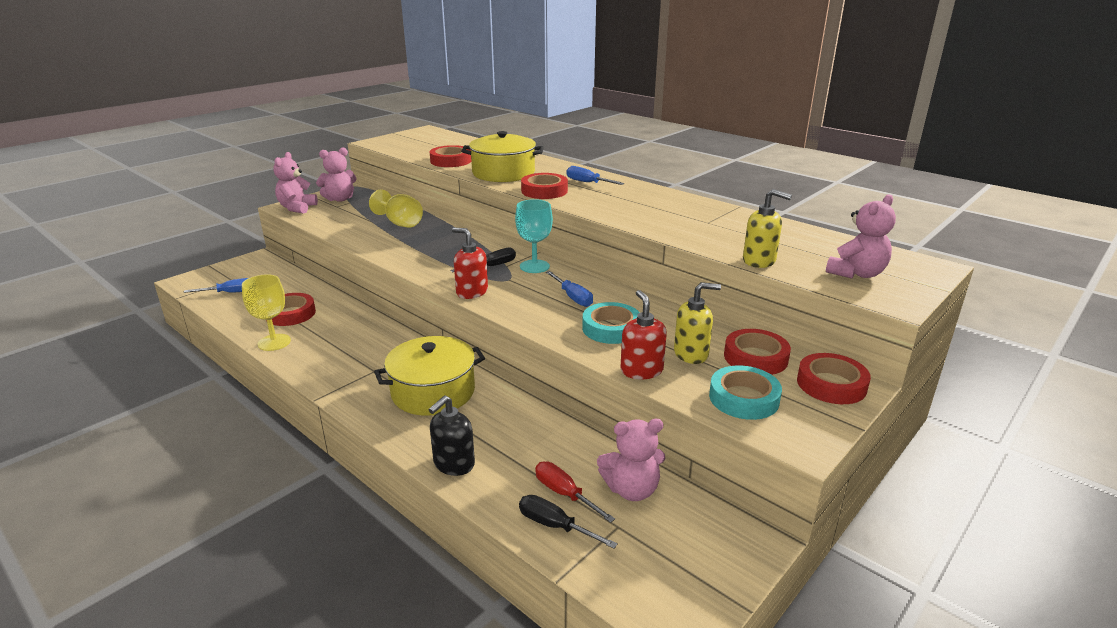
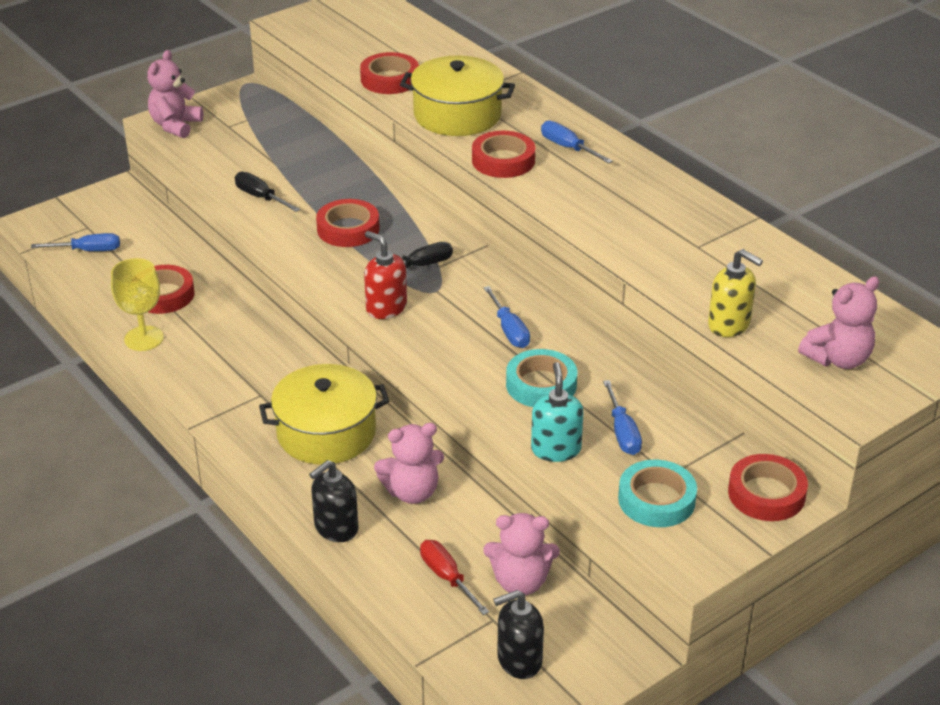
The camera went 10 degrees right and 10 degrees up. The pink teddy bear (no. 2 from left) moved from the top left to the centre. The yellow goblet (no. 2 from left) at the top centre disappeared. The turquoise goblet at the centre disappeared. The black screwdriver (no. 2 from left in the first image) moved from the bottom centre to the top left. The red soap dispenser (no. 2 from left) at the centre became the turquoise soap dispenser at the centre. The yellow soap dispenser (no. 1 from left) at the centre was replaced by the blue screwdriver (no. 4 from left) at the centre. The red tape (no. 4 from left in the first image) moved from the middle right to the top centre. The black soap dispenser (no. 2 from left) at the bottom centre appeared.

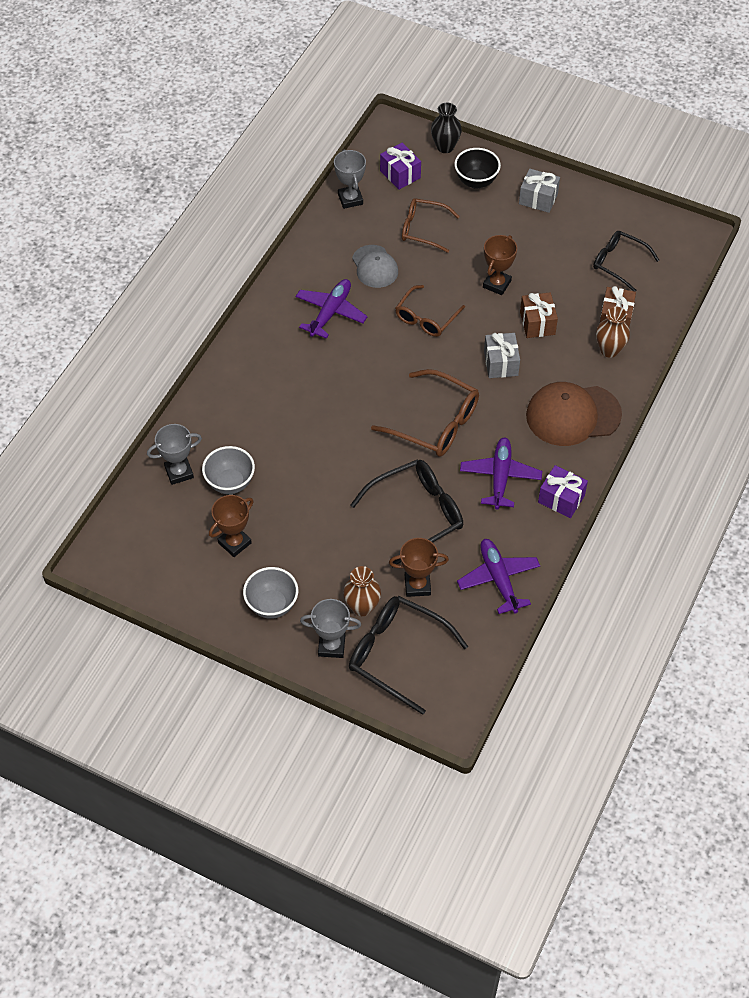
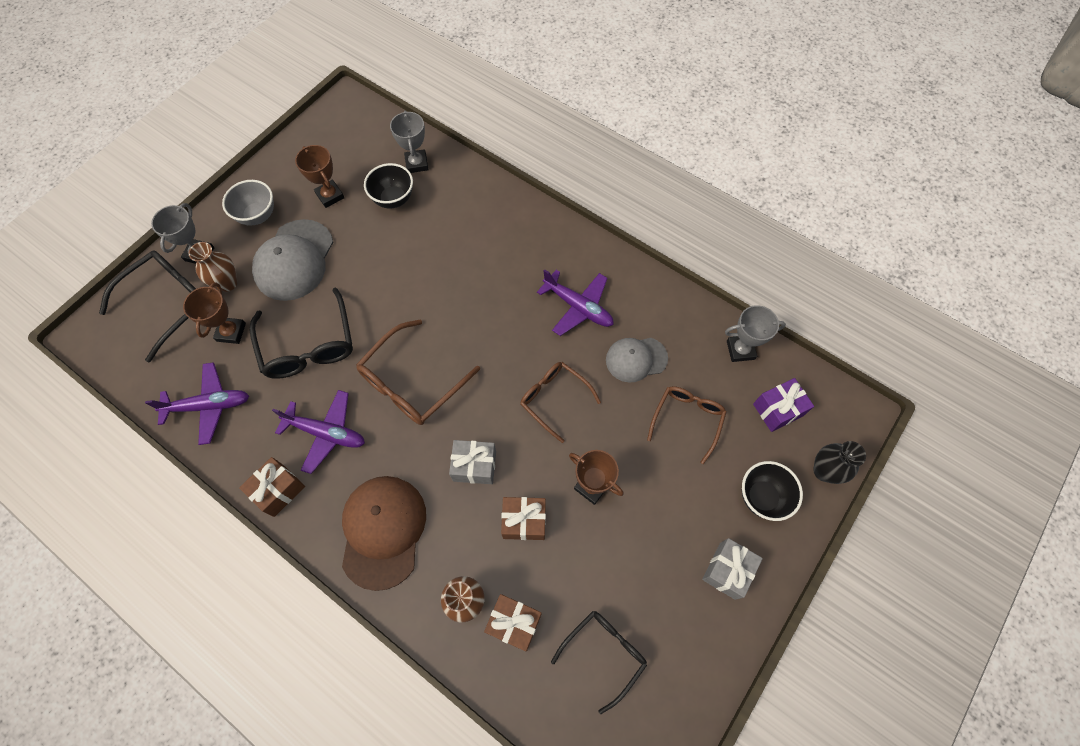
The camera went 100 degrees right and 10 degrees up. The grey bowl (no. 1 from left) at the middle left became the black bowl (no. 1 from left) at the top centre. The purple gift (no. 2 from left) at the middle right became the brown gift (no. 1 from left) at the middle left. The grey cap (no. 1 from left) at the middle left appeared.

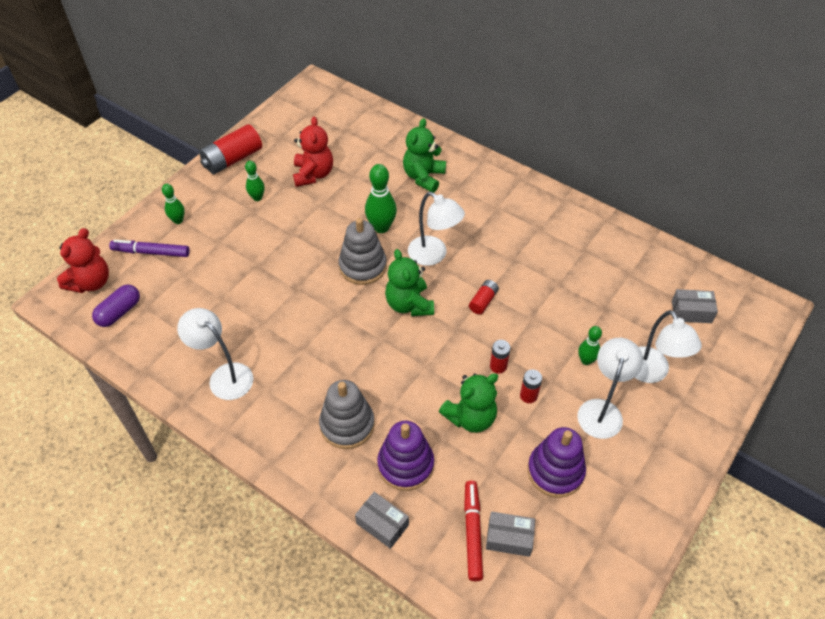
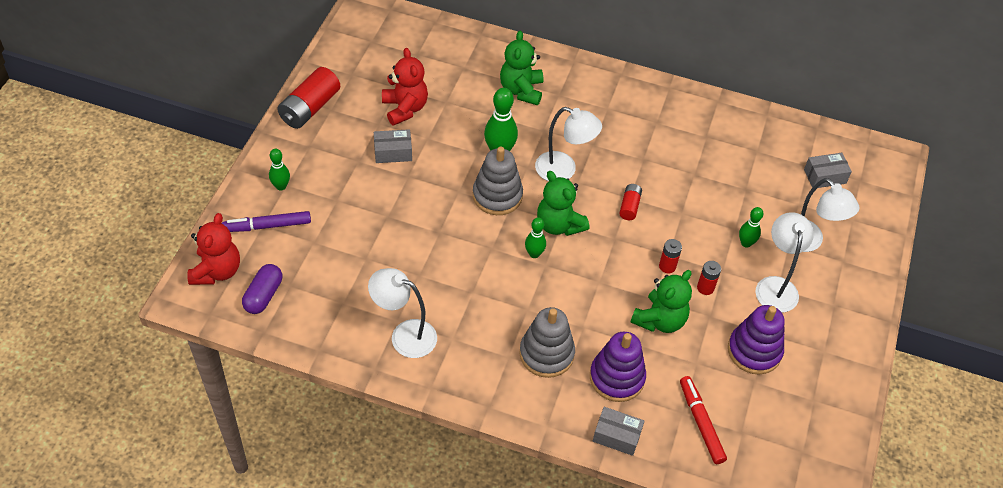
The camera went 20 degrees left and 0 degrees up. The green bowling pin (no. 2 from left in the first image) moved from the top left to the centre. The grey box (no. 2 from left in the first image) moved from the bottom centre to the top centre.

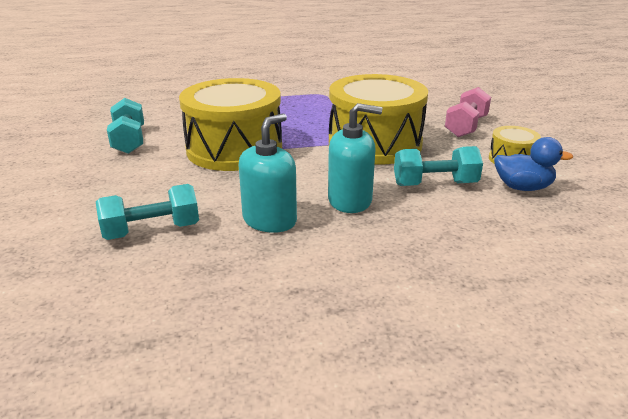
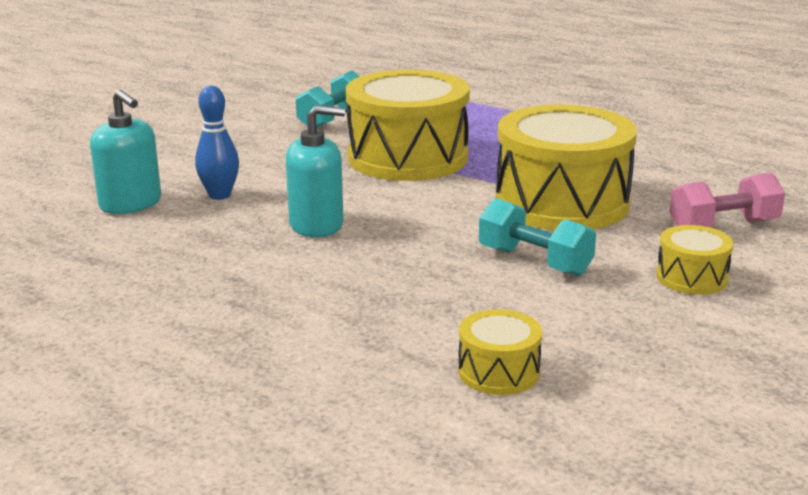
The camera went 45 degrees right and 5 degrees down. The turquoise dumbbell (no. 2 from left) at the middle left was replaced by the blue bowling pin at the top left. The turquoise soap dispenser (no. 2 from left in the first image) moved from the centre to the top left. The blue duck at the middle right disappeared. The yellow drum (no. 2 from left) at the bottom centre appeared.

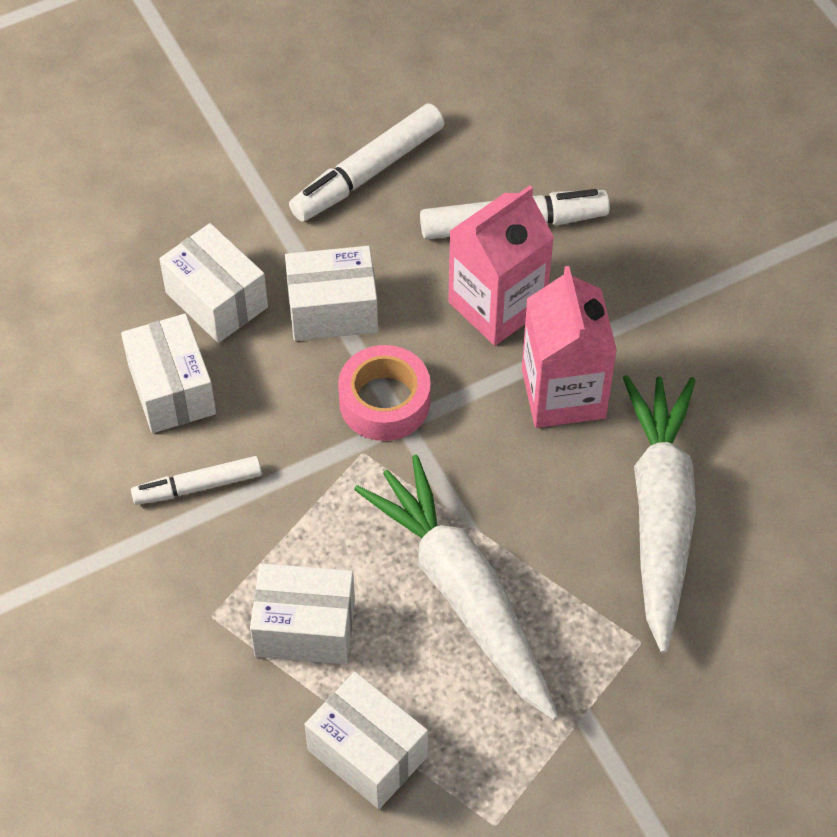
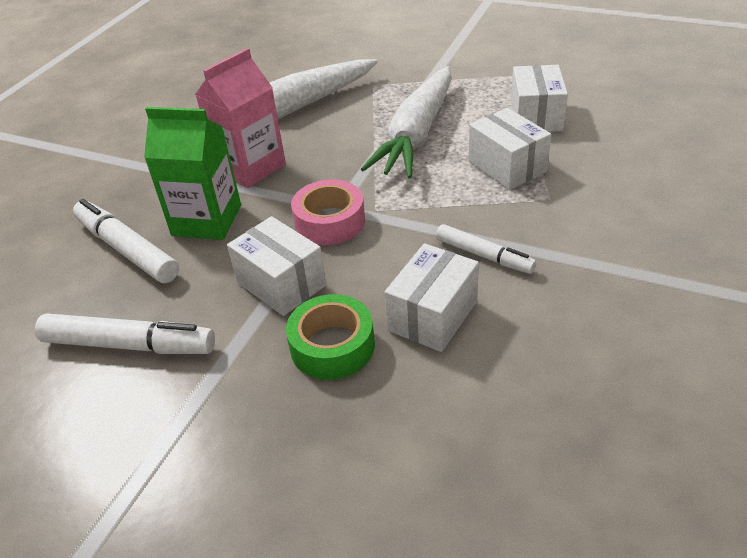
The camera went 125 degrees left and 15 degrees down. The white box (no. 2 from left) at the middle left was replaced by the green tape at the centre. The pink carton (no. 1 from left) at the top centre became the green carton at the top left.

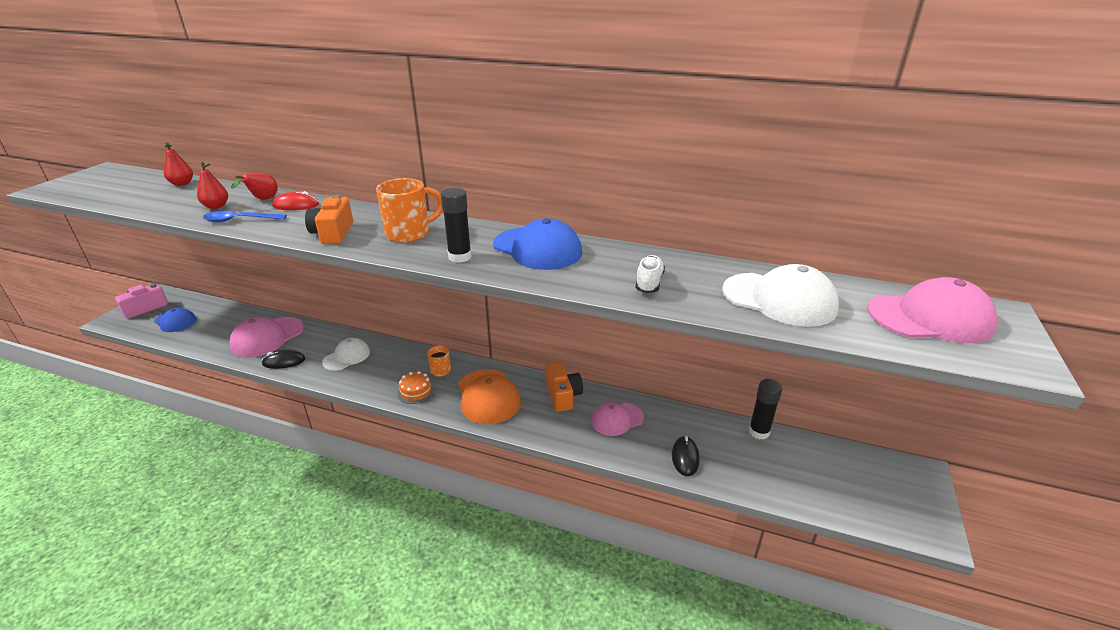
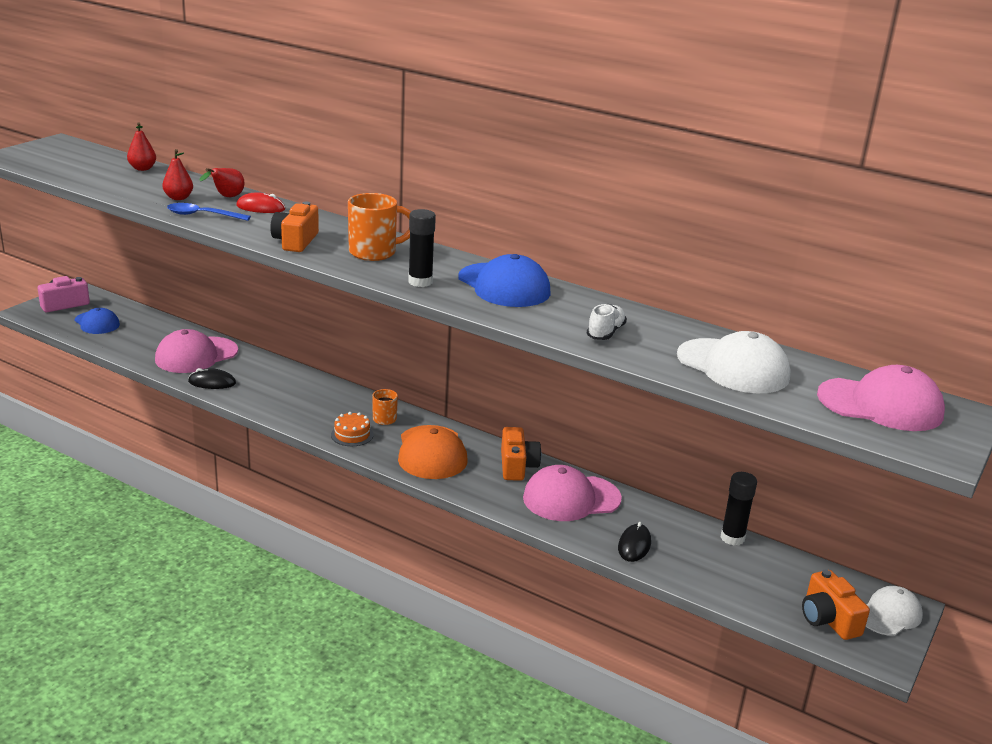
The camera went 10 degrees right and 5 degrees down. The white cap (no. 1 from left in the first image) moved from the middle left to the bottom right. The pink cap (no. 2 from left) at the centre changed to 1.56 times the size. The orange camera (no. 3 from left) at the bottom right appeared.

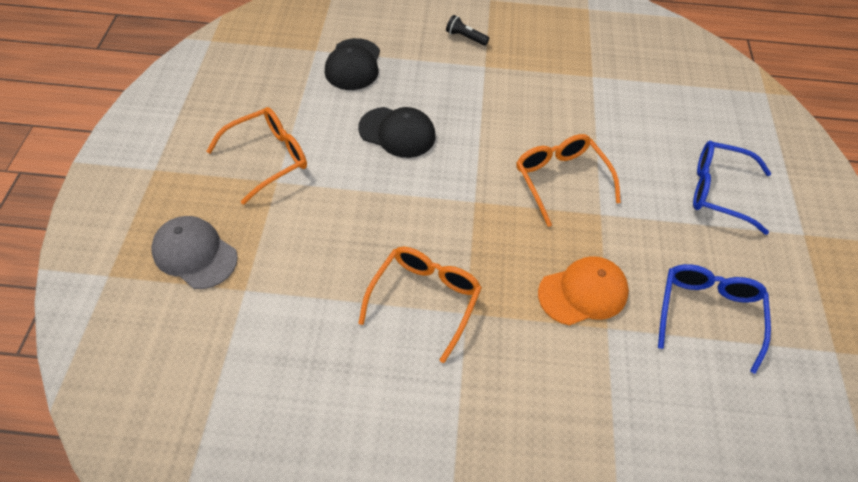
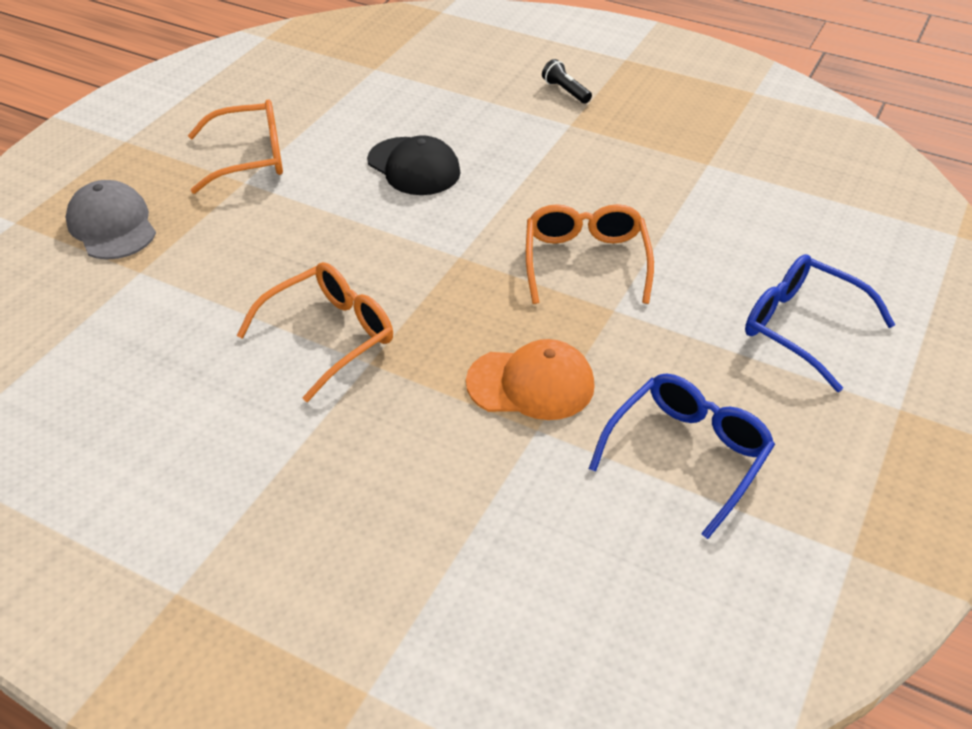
The camera went 25 degrees right and 10 degrees down. The black cap (no. 1 from left) at the top centre disappeared.

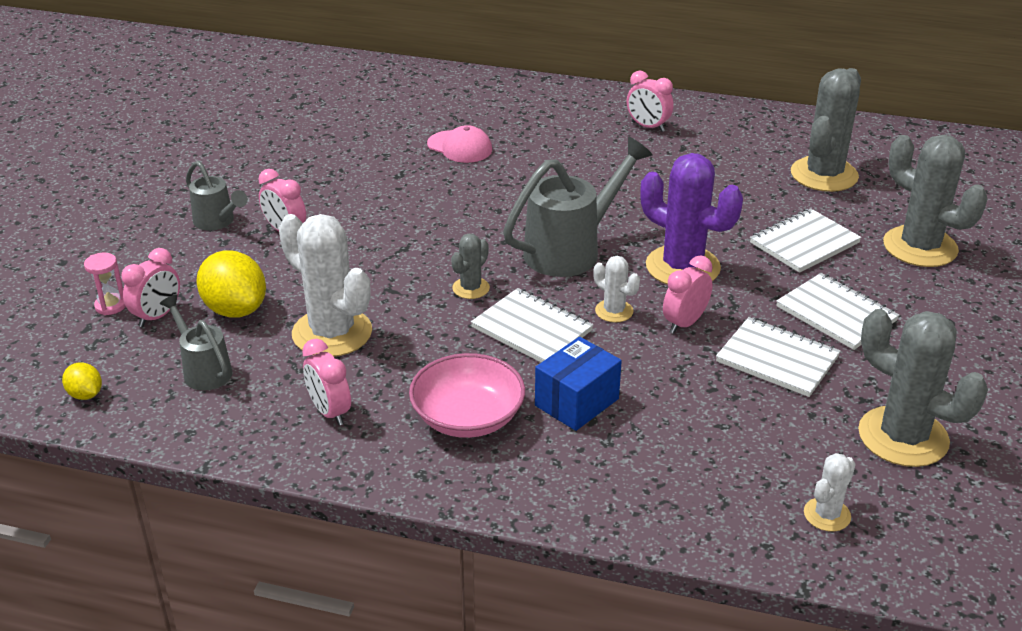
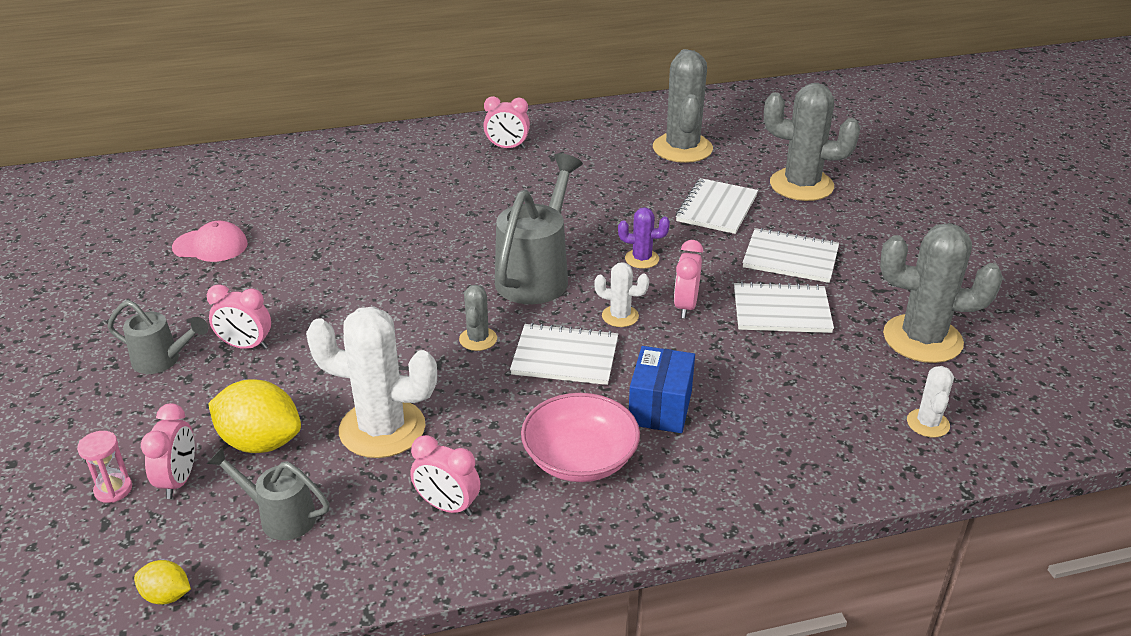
The camera went 30 degrees left and 0 degrees up. The pink cap moved from the top centre to the middle left. The purple cactus at the middle right changed to 0.49 times the size.

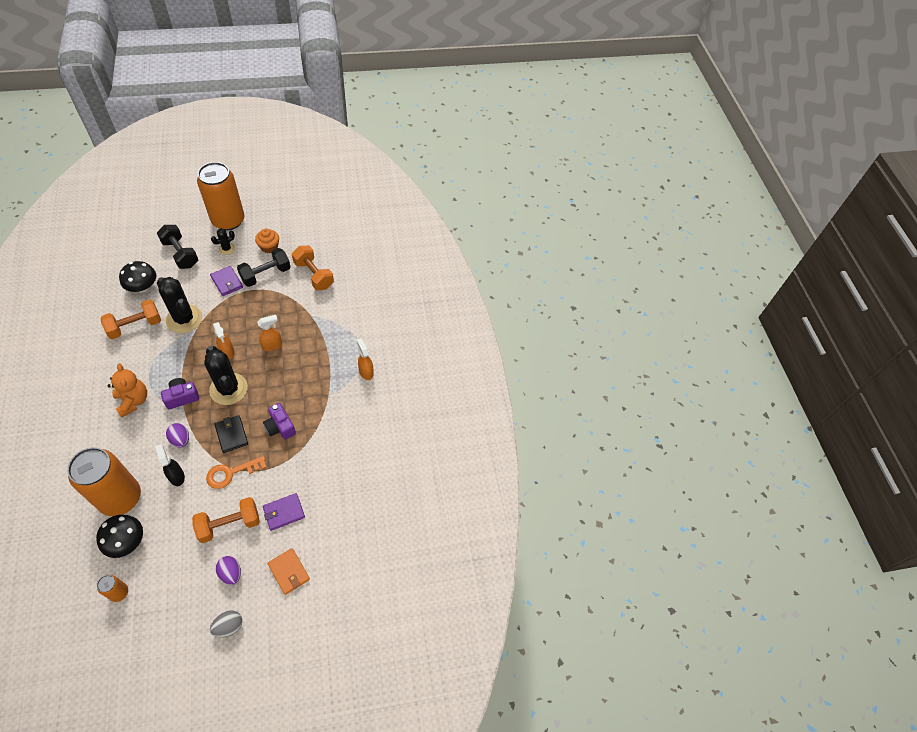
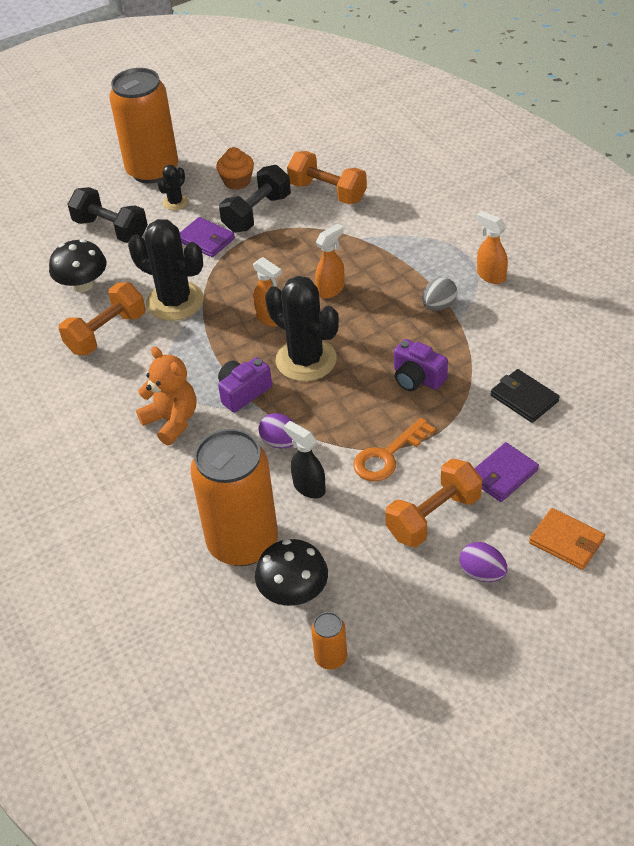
The camera went 10 degrees left and 10 degrees down. The grey egg moved from the bottom left to the middle right. The black wallet moved from the middle left to the middle right.

